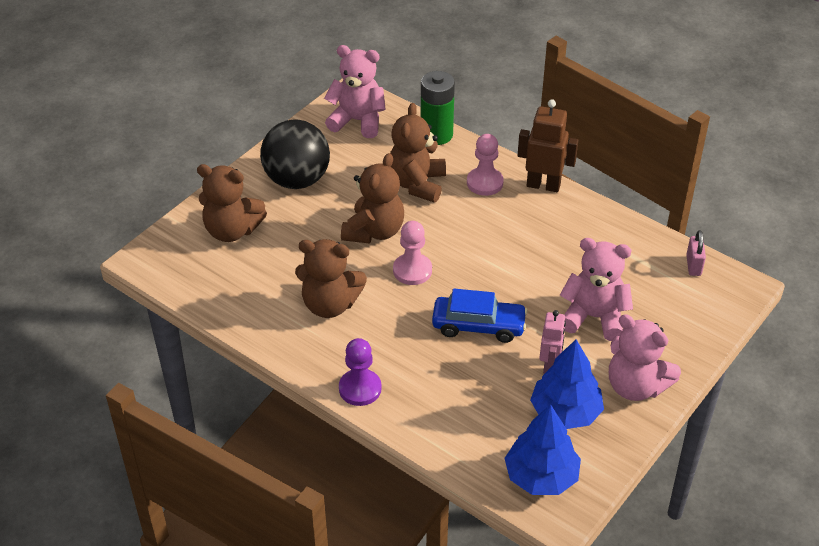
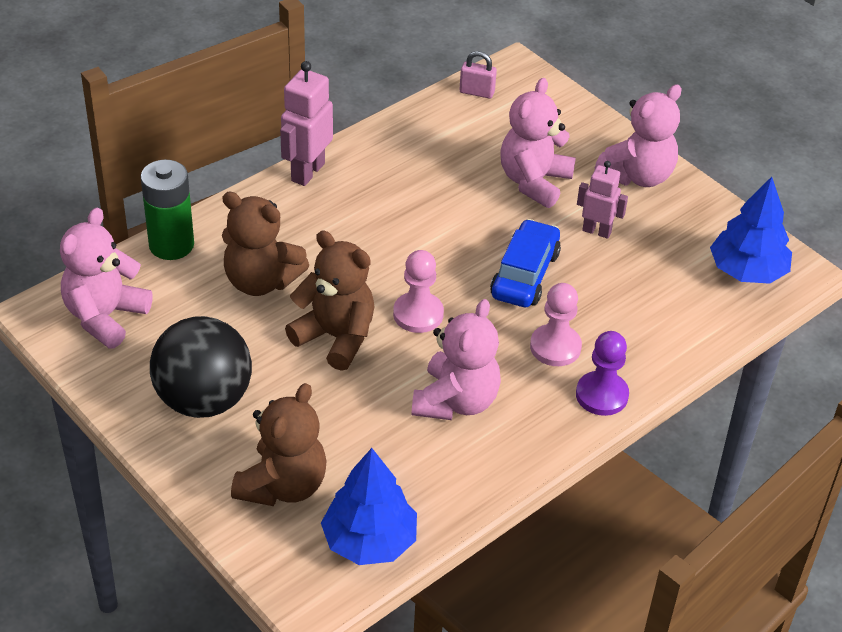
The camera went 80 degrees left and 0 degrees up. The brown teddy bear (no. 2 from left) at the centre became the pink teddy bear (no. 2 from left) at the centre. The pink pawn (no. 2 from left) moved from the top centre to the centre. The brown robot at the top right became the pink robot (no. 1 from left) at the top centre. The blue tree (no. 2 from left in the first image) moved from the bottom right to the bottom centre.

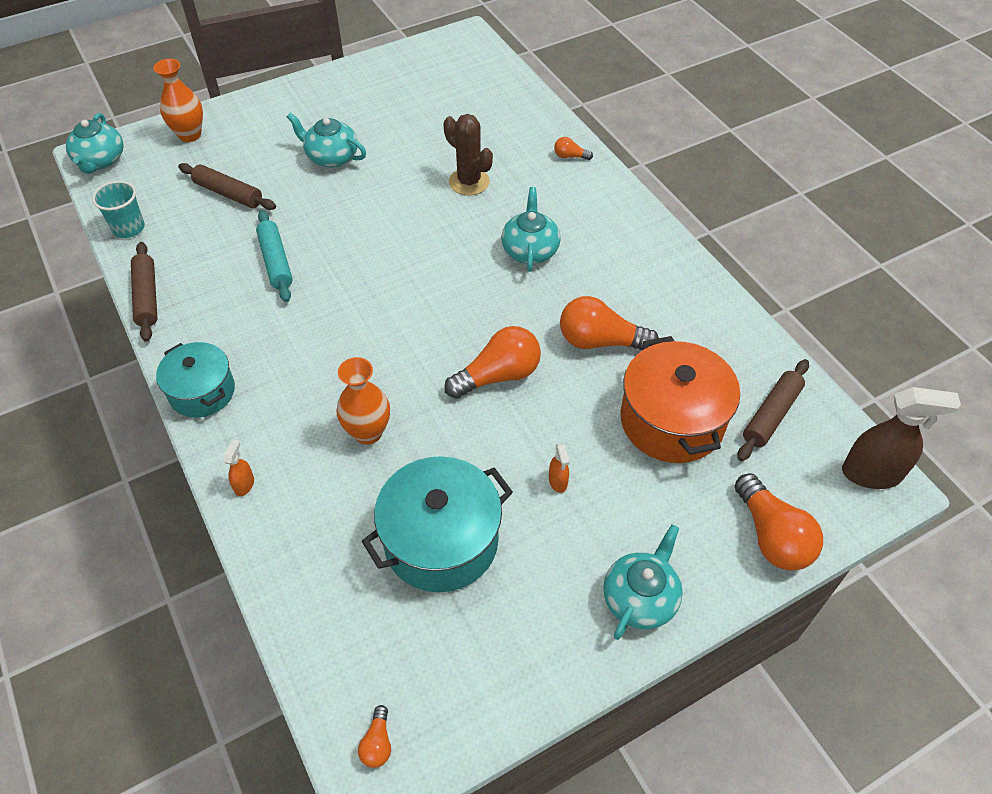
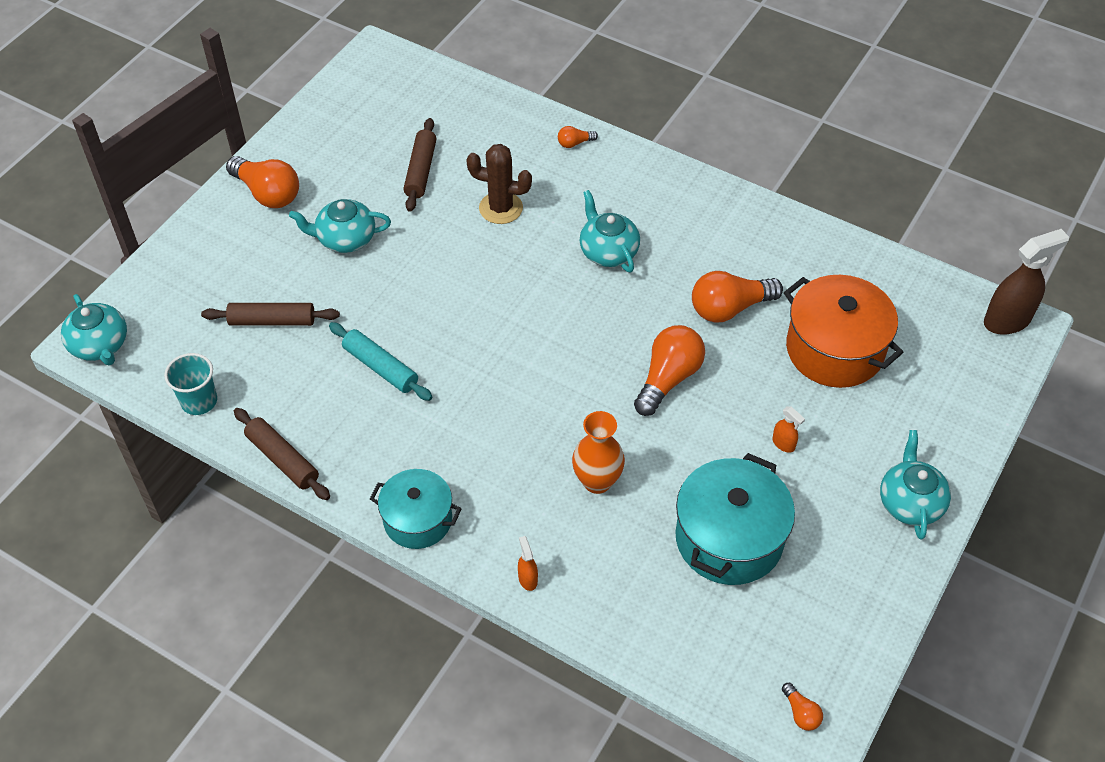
The camera went 30 degrees left and 0 degrees up. The orange vase (no. 1 from left) at the top left disappeared. The orange light bulb (no. 5 from left in the first image) moved from the middle right to the top left. The brown rolling pin (no. 3 from left) moved from the middle right to the top centre.

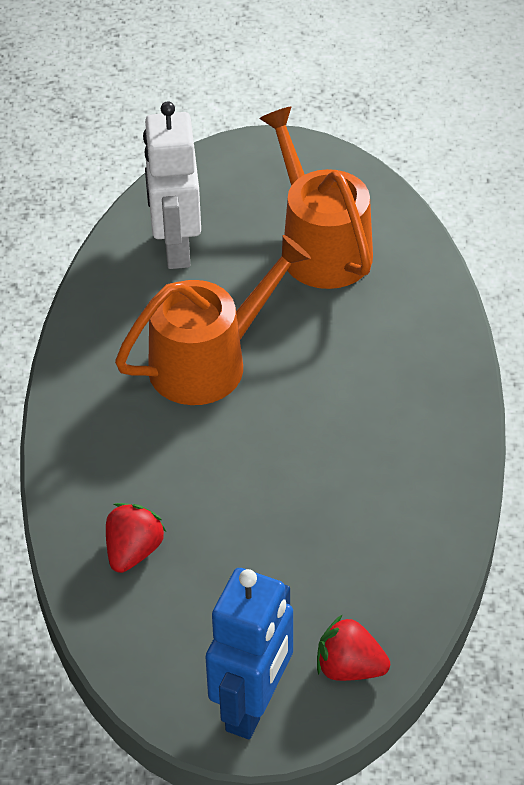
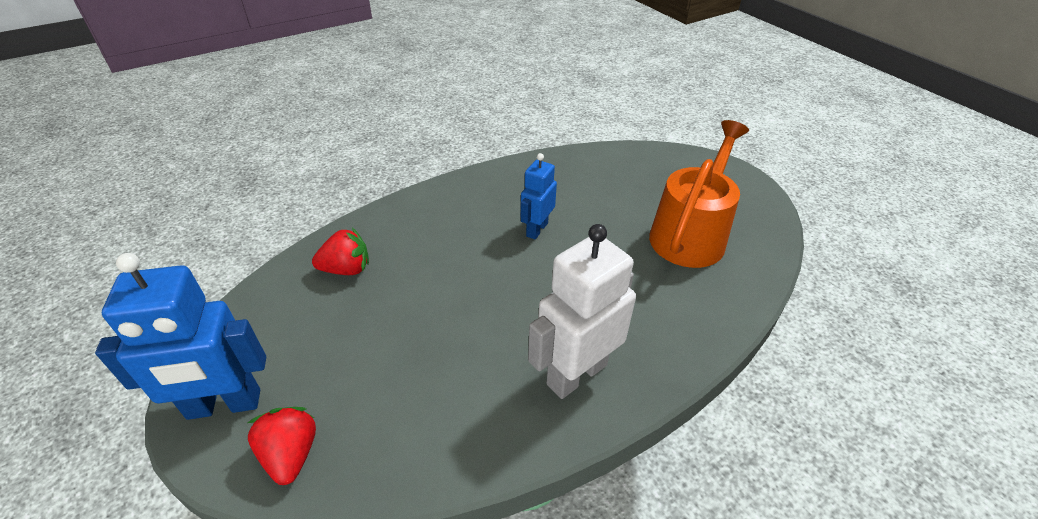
The camera went 55 degrees right and 5 degrees down. The orange watering can (no. 1 from left) at the centre was replaced by the blue robot (no. 2 from left) at the centre. The white robot moved from the top left to the centre.

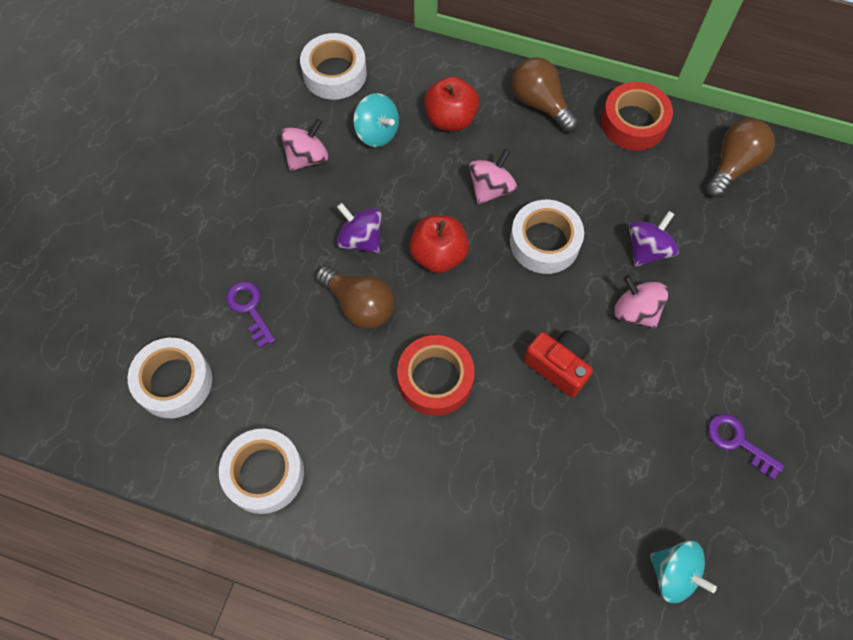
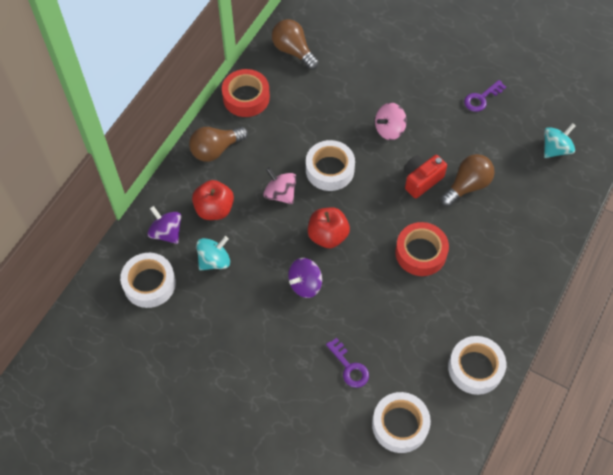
The camera went 80 degrees left and 5 degrees down. The purple key (no. 1 from left) at the middle left turned 105 degrees counterclockwise. The pink spinning top (no. 1 from left) at the top centre disappeared. The brown light bulb (no. 1 from left in the first image) moved from the centre to the middle right. The purple spinning top (no. 2 from left in the first image) moved from the middle right to the middle left.

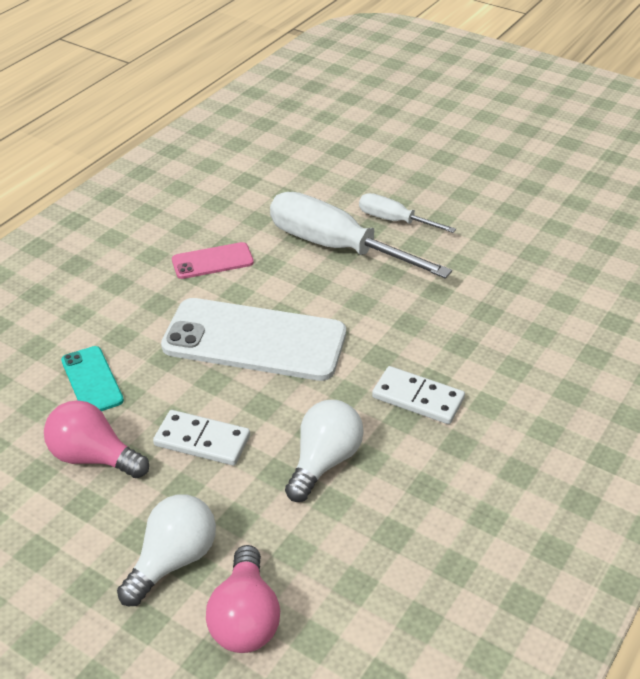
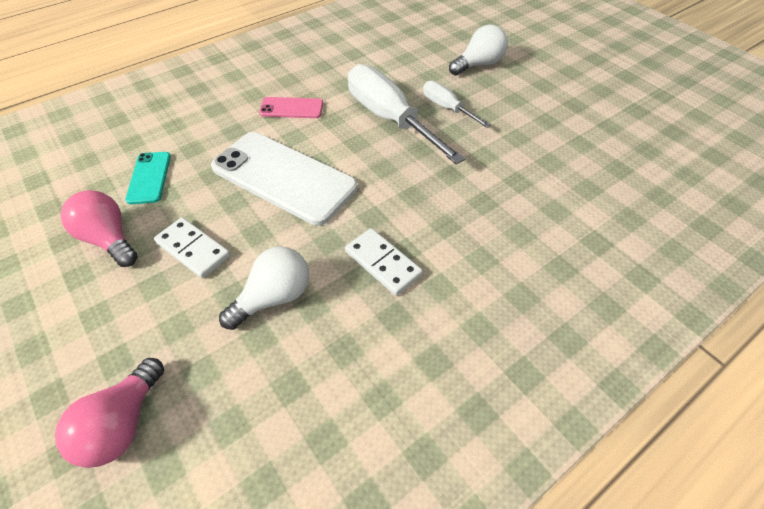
The camera went 20 degrees right and 10 degrees up. The white light bulb (no. 1 from left in the first image) moved from the bottom left to the top centre.

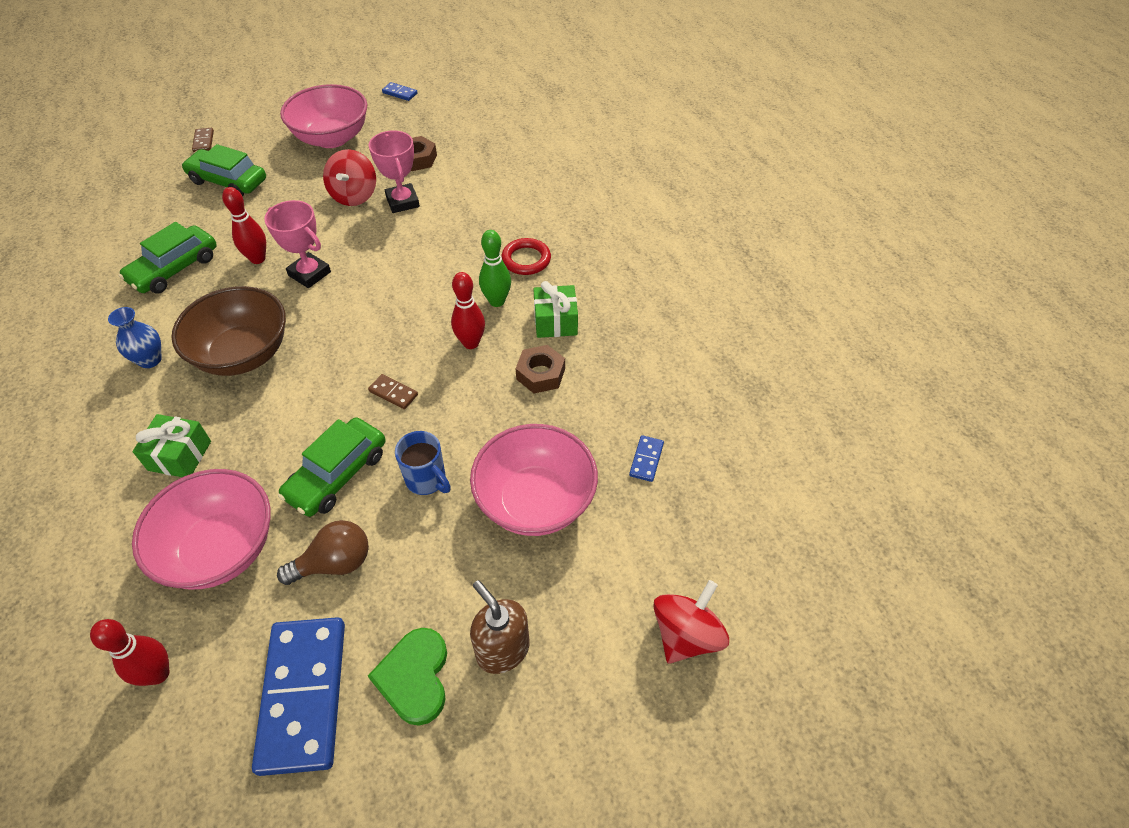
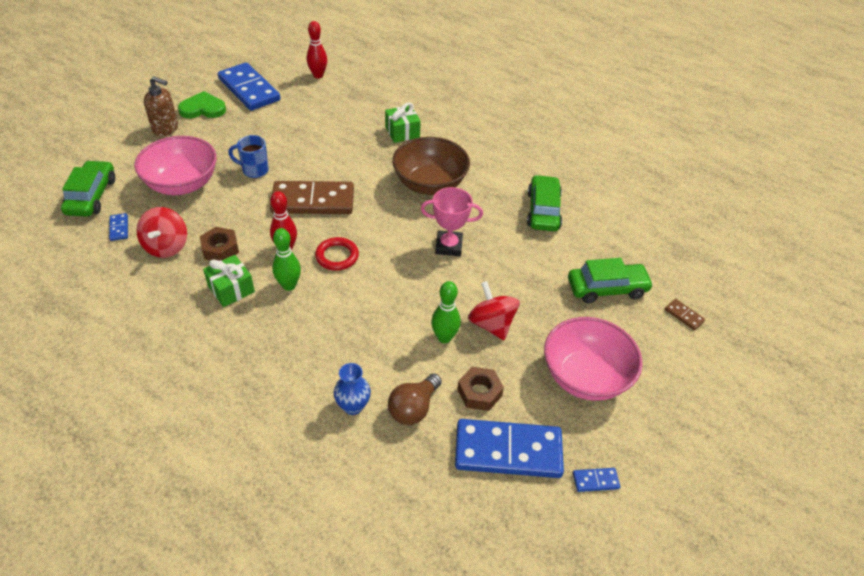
The camera went 145 degrees right and 5 degrees down. The blue vase moved from the middle left to the bottom centre. The pink bowl (no. 1 from left) at the middle left disappeared. The red bowling pin (no. 2 from left) at the top left disappeared. The brown light bulb moved from the bottom left to the bottom centre. The green car (no. 3 from left in the first image) moved from the middle left to the top left. The brown domino (no. 2 from left in the first image) at the centre changed to 2.47 times the size. The green heart at the bottom centre turned 60 degrees counterclockwise. The pink trophy (no. 2 from left) at the top centre was replaced by the green bowling pin (no. 2 from left) at the centre. The red ring moved from the top centre to the centre. The red spinning top (no. 2 from left in the first image) moved from the bottom centre to the middle left. The blue domino (no. 3 from left) at the bottom centre appeared.

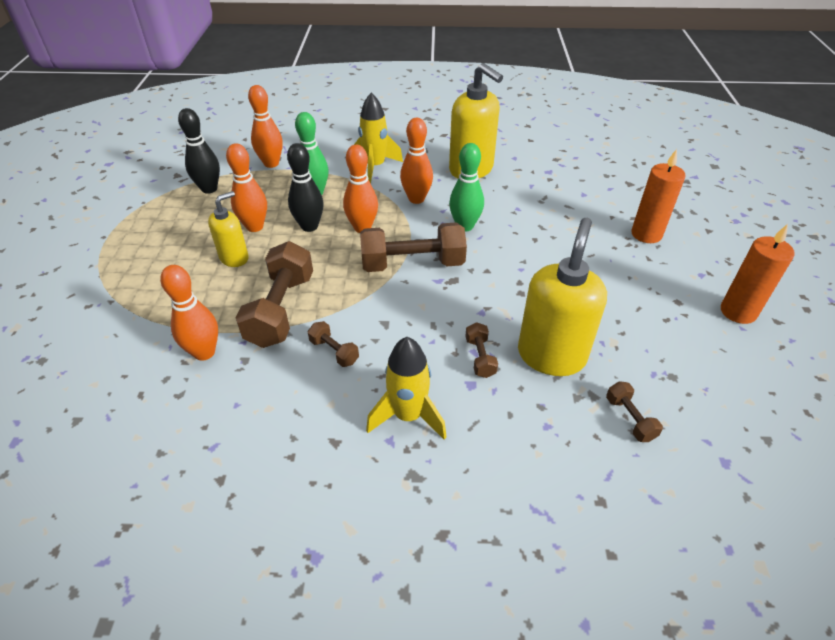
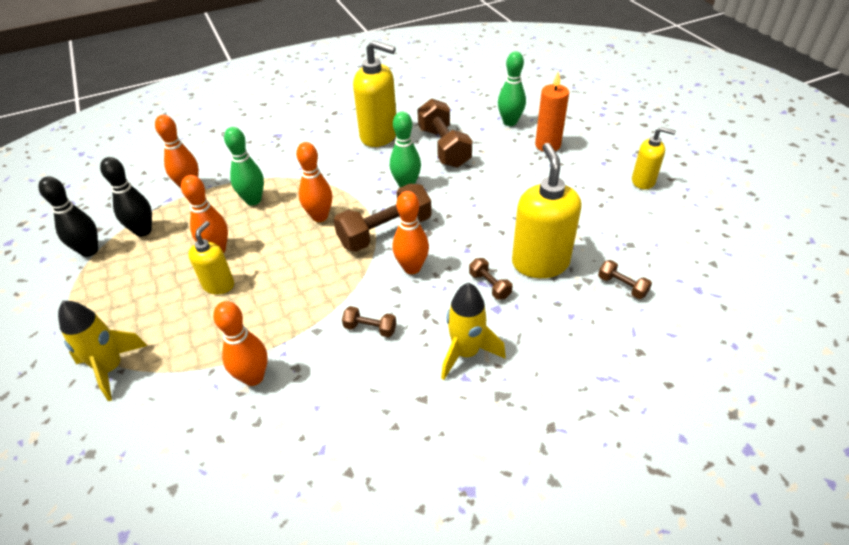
The camera went 25 degrees left and 0 degrees up. The brown dumbbell (no. 1 from left in the first image) moved from the middle left to the top centre. The black bowling pin (no. 2 from left in the first image) moved from the top centre to the middle left. The yellow rocket (no. 1 from left) moved from the top centre to the middle left. The orange bowling pin (no. 5 from left) moved from the top centre to the centre. The orange candle (no. 2 from left) at the middle right was replaced by the yellow soap dispenser (no. 4 from left) at the top right. The green bowling pin (no. 3 from left) at the top centre appeared.

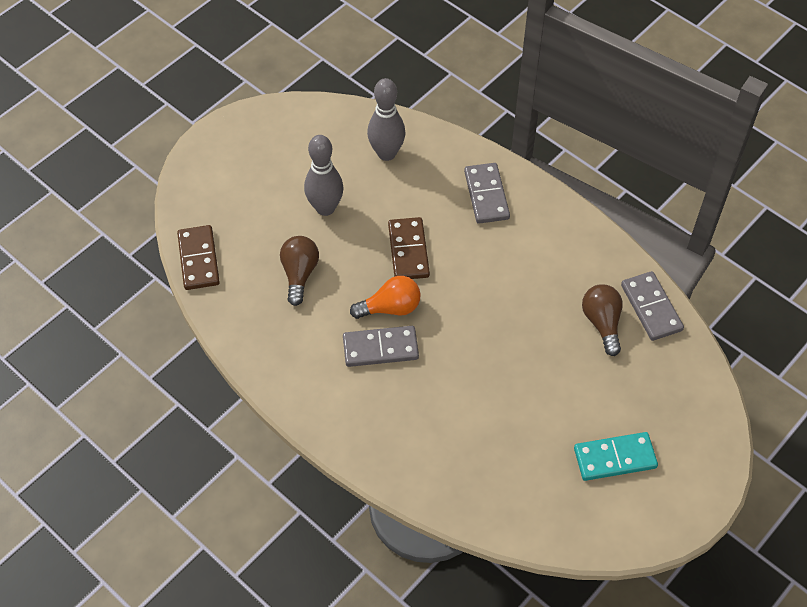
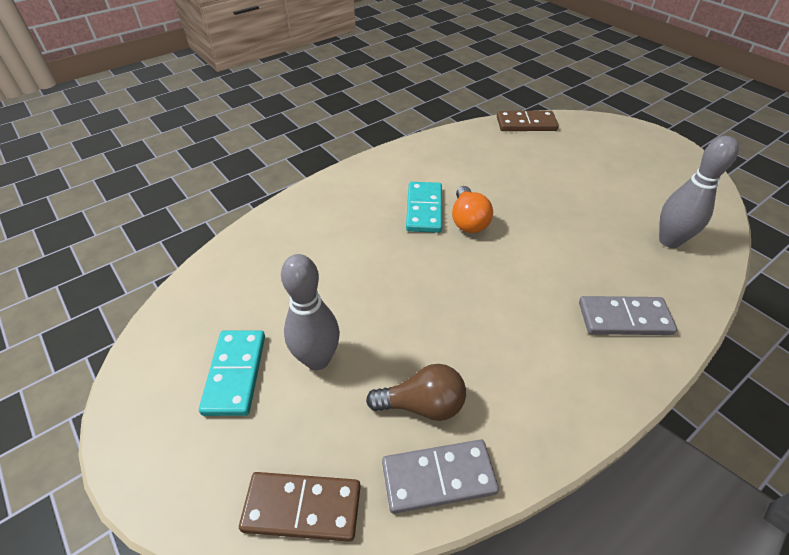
The camera went 100 degrees right and 10 degrees down. The brown light bulb (no. 1 from left) at the centre disappeared. The grey bowling pin (no. 1 from left) moved from the top centre to the centre. The grey domino (no. 1 from left) at the centre became the turquoise domino (no. 2 from left) at the centre. The brown domino (no. 2 from left in the first image) moved from the centre to the bottom centre.

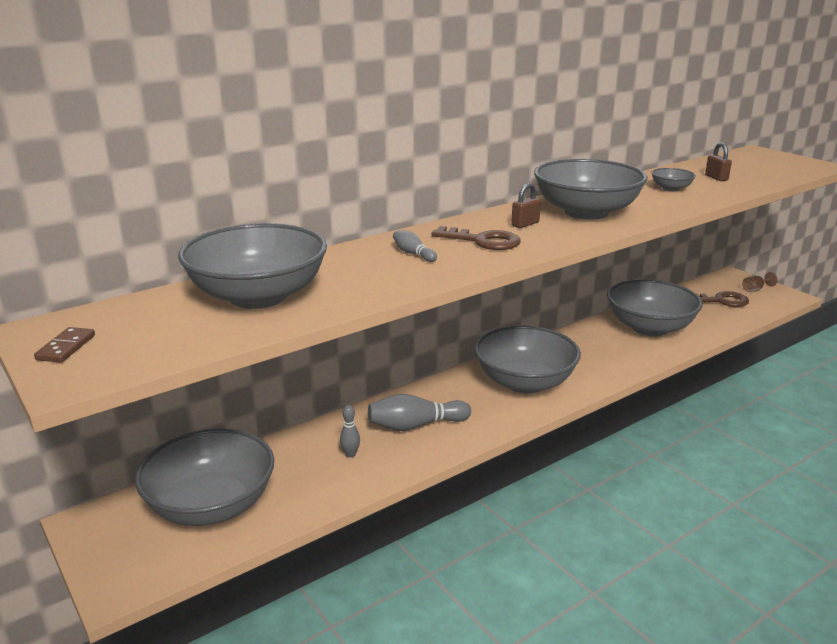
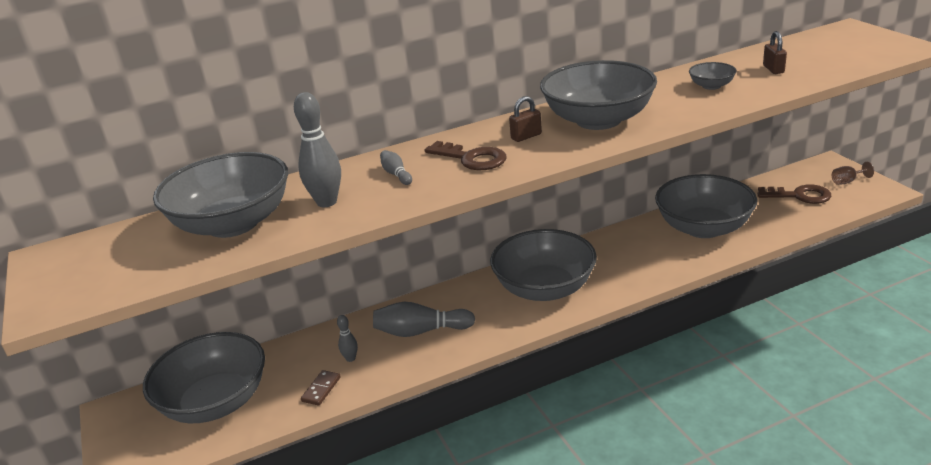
The camera went 15 degrees right and 5 degrees up. The brown domino moved from the middle left to the bottom centre. The grey bowling pin (no. 1 from left) at the top centre appeared.

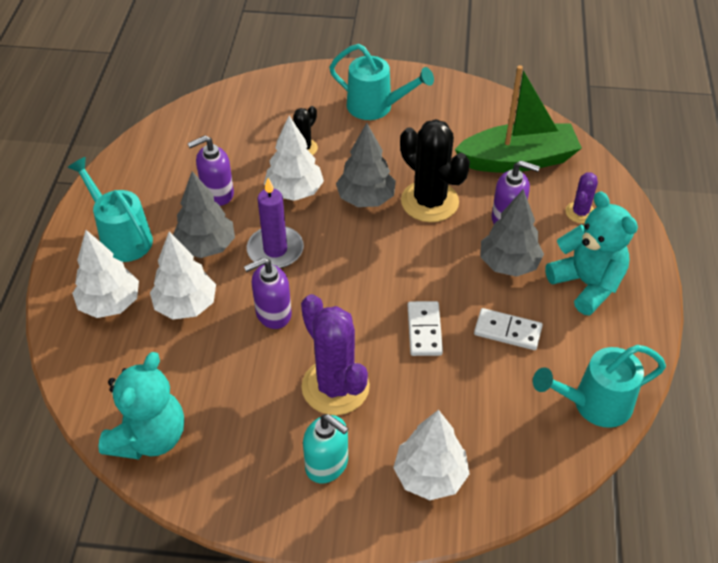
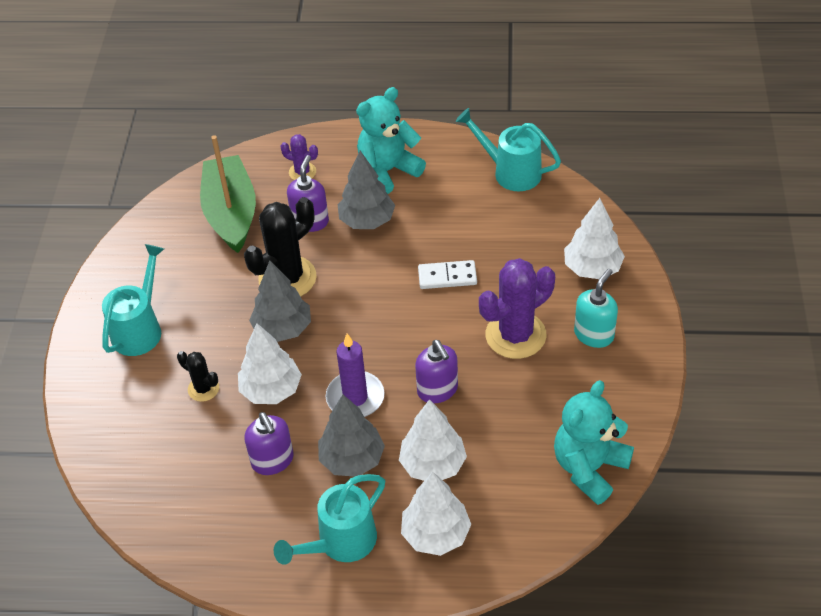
The camera went 90 degrees left and 0 degrees up. The turquoise teddy bear (no. 1 from left in the first image) at the bottom left turned 75 degrees counterclockwise. The white domino (no. 2 from left) at the middle right disappeared. The turquoise watering can (no. 3 from left) at the bottom right turned 135 degrees clockwise.

